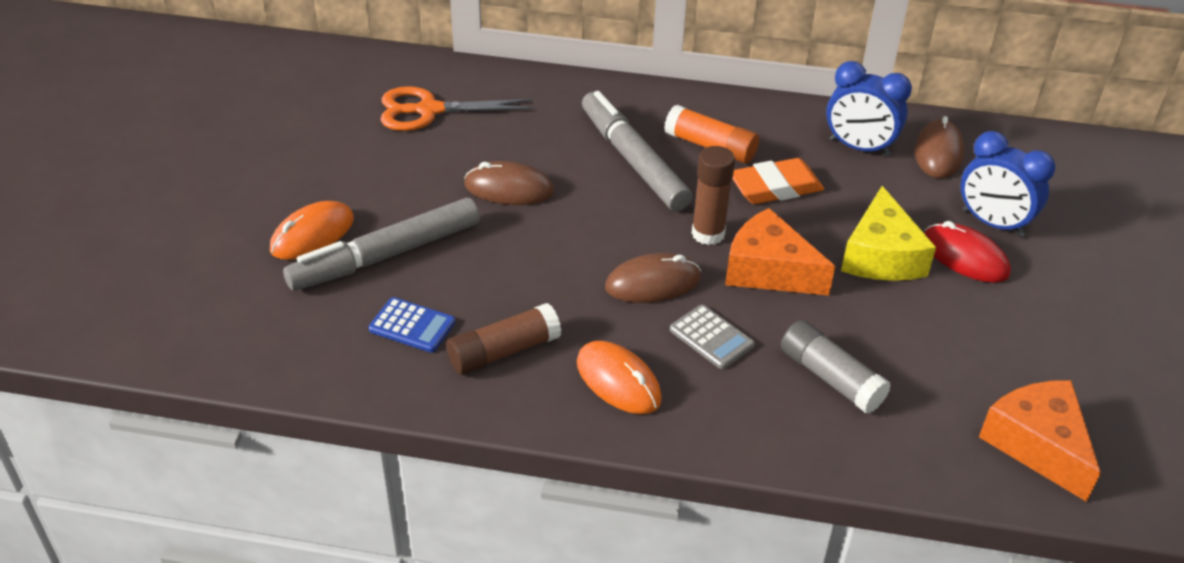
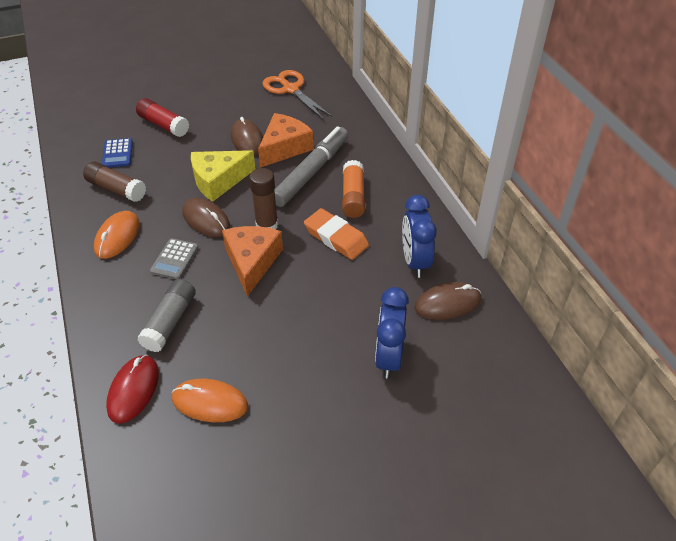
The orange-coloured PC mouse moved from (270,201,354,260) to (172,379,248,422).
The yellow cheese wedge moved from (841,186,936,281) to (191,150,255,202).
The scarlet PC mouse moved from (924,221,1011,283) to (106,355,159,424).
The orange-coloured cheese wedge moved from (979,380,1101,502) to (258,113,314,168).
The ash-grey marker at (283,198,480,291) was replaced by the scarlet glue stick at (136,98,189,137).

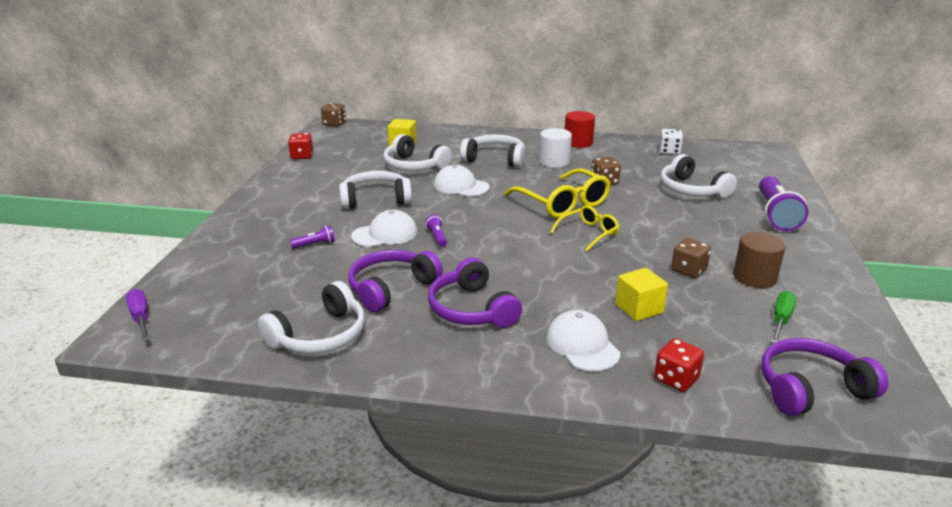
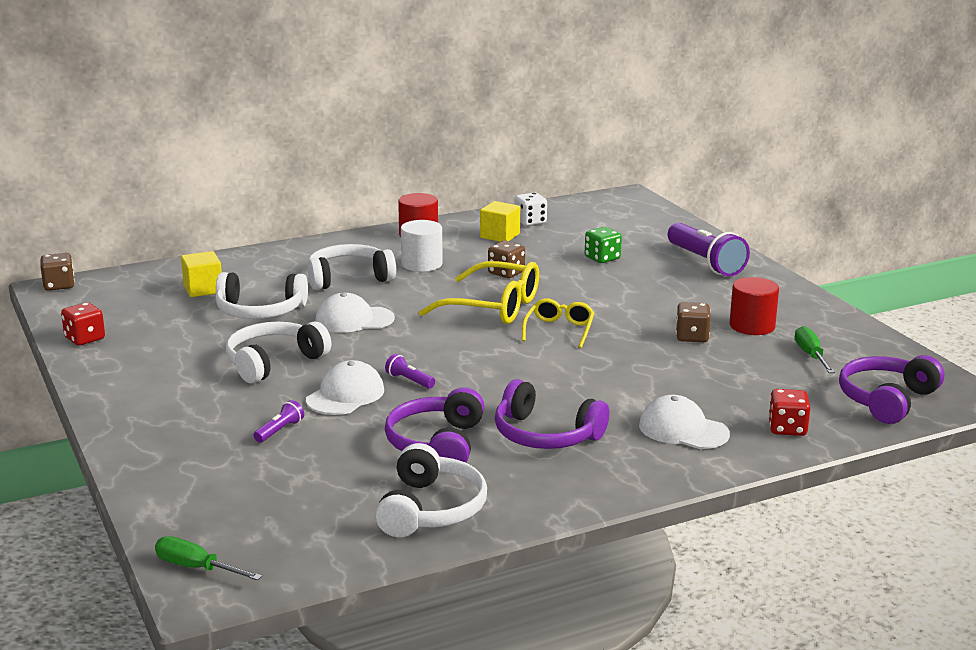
The yellow solid cube moved from (615,268,668,321) to (480,201,520,242).
The pure white over-ear headphones at (660,154,737,199) was replaced by the green die at (585,227,622,263).
The royal purple flat screwdriver at (126,289,149,341) became the green flat screwdriver at (155,536,262,580).
The brown solid cylinder at (733,232,786,288) became the scarlet solid cylinder at (729,277,779,335).

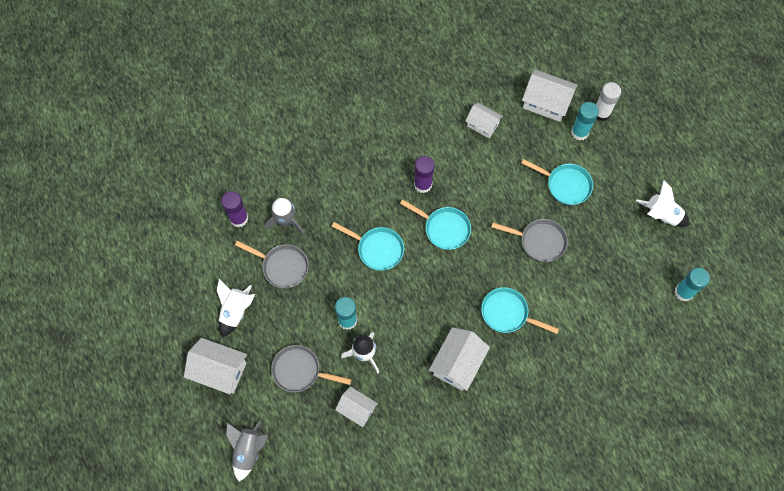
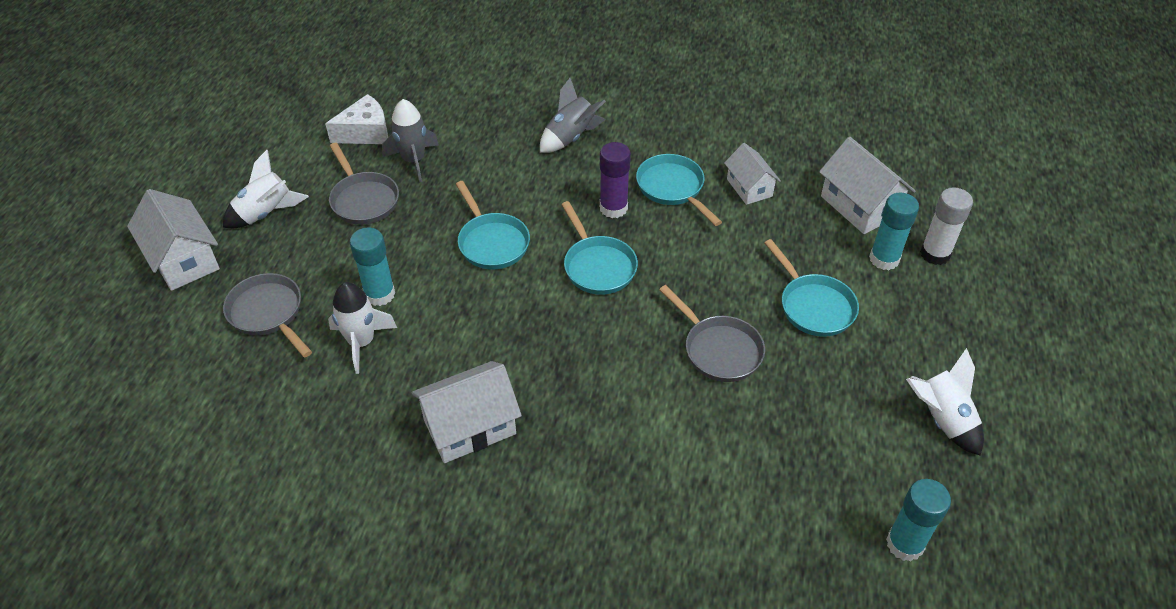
The pure white house at (335,386,378,427) disappeared.
The ash-grey spaceship moved from (226,420,268,482) to (540,78,606,153).
The teal pan moved from (481,287,559,334) to (636,154,722,226).
The royal purple glue stick at (221,191,248,227) was replaced by the pure white cheese wedge at (325,94,388,144).

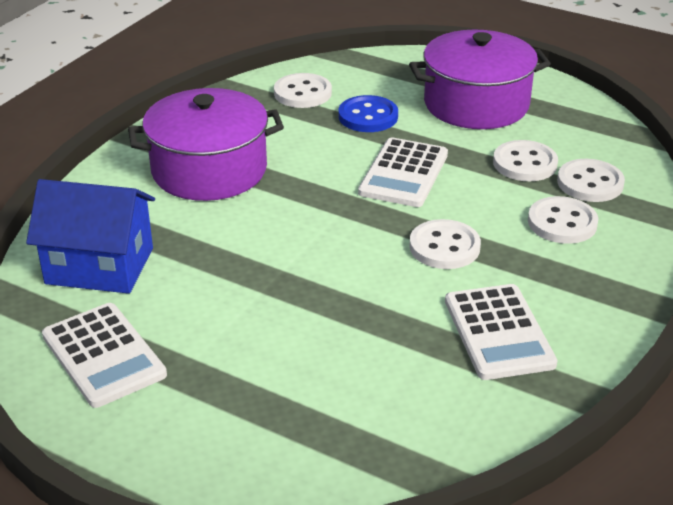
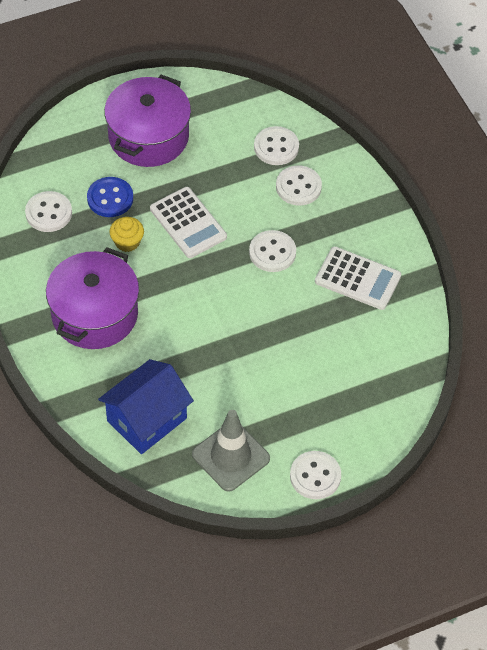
The yellow cupcake at (109,217,144,252) appeared.
The pure white sewing button moved from (493,140,558,181) to (290,451,341,499).
The pure white calculator at (42,303,167,408) was replaced by the ash-grey road cone at (192,410,270,492).

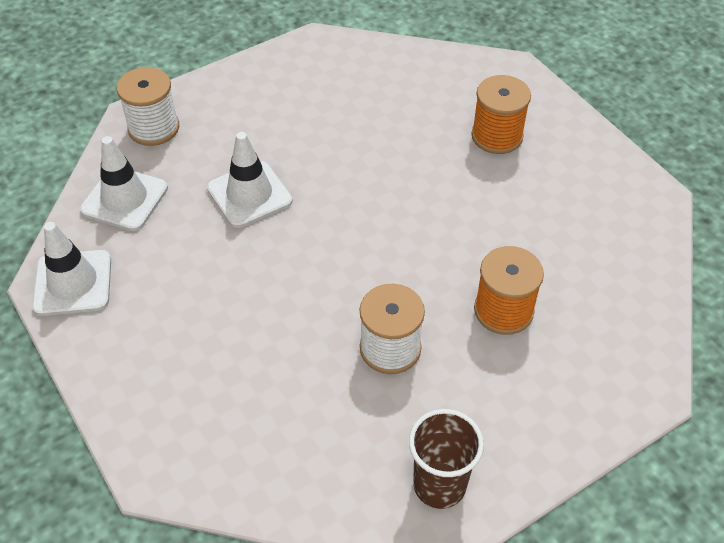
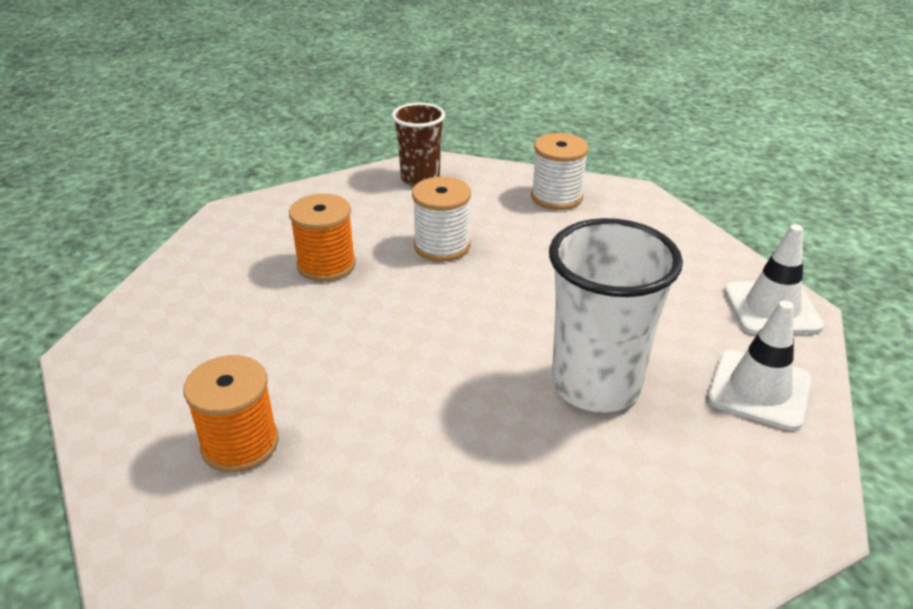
The pure white reel of thread moved from (117,67,179,146) to (531,133,589,210).
The pure white road cone at (207,132,292,228) was replaced by the pure white cup at (549,218,683,412).

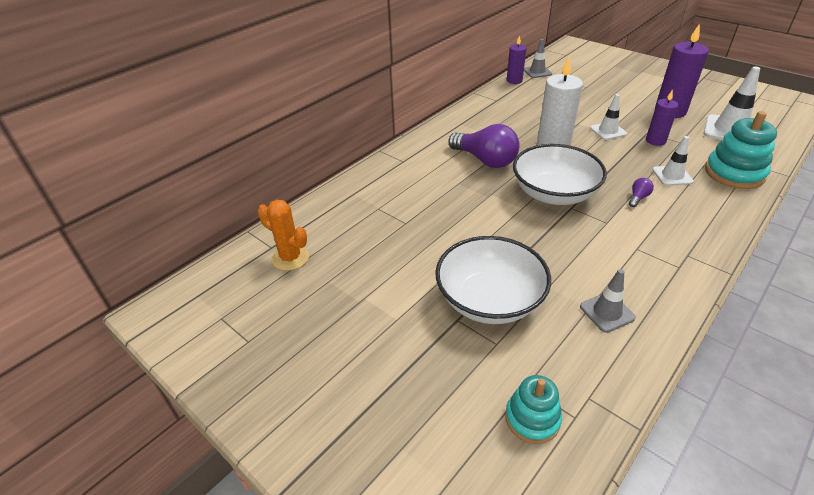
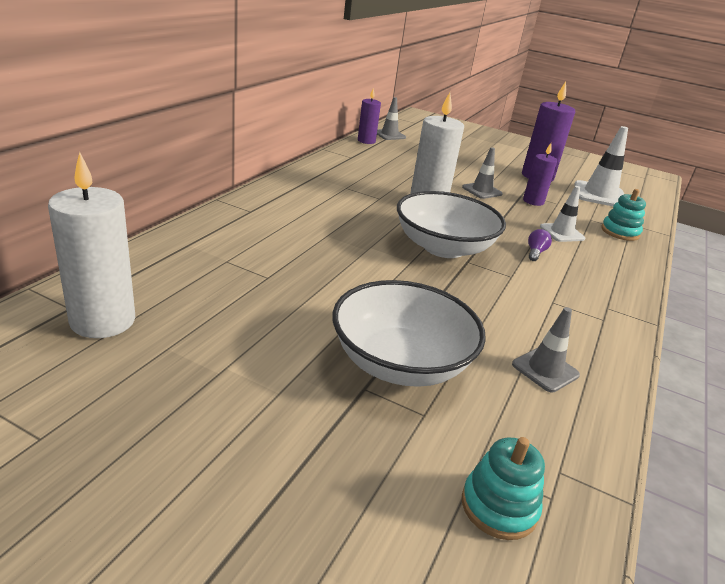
The royal purple light bulb at (448,124,520,168) disappeared.
The orange-coloured saguaro cactus at (258,200,309,271) was replaced by the pure white pillar candle at (48,152,135,338).
The pure white road cone at (590,94,627,140) became the ash-grey road cone at (462,147,503,199).
The teal stacking toy at (705,111,777,189) changed to 0.63 times the size.

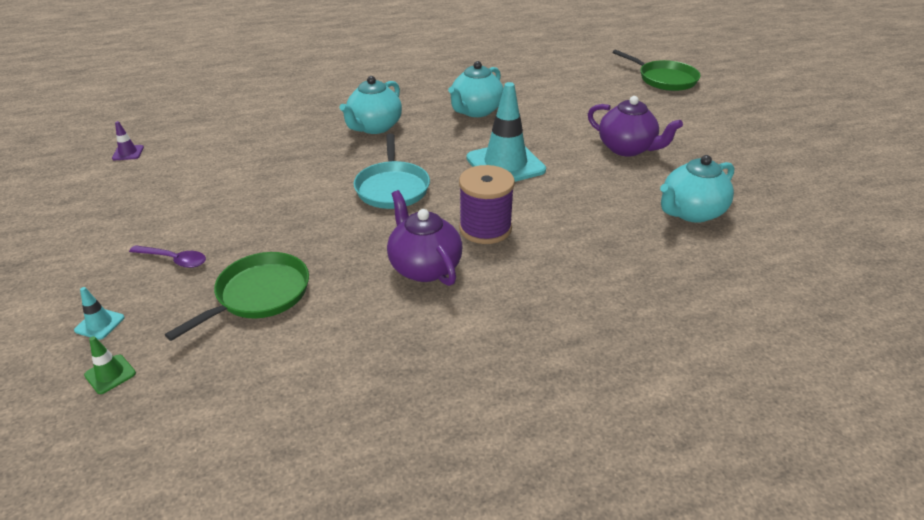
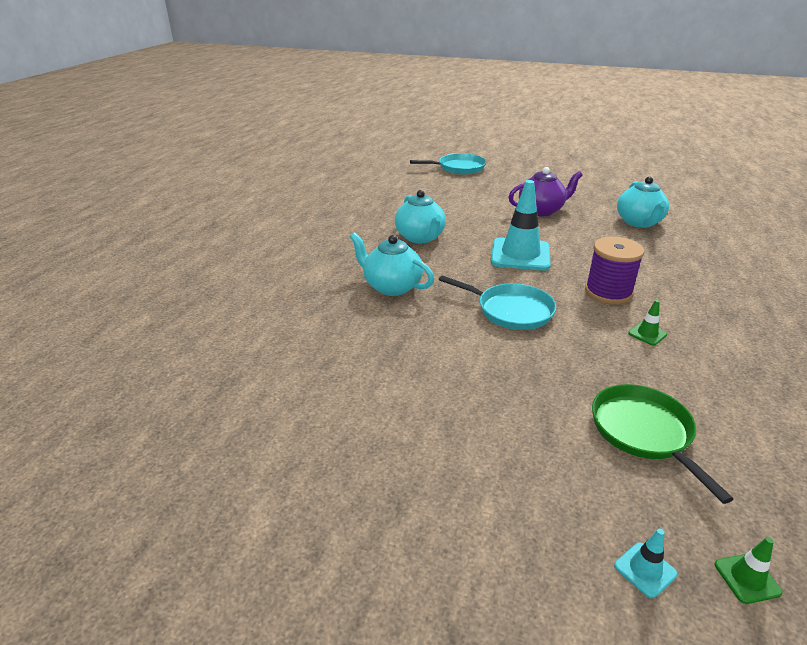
The royal purple road cone at (112,121,144,160) disappeared.
The royal purple teaspoon at (129,245,206,268) disappeared.
The royal purple tea pot at (387,190,463,286) was replaced by the green road cone at (628,300,667,346).
The green pan at (613,50,701,91) became the teal pan at (410,153,486,174).
The teal tea pot at (339,76,402,134) turned 150 degrees clockwise.

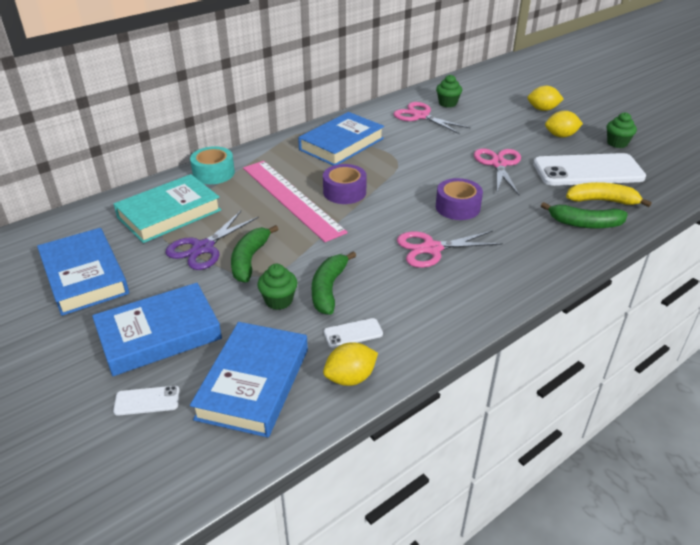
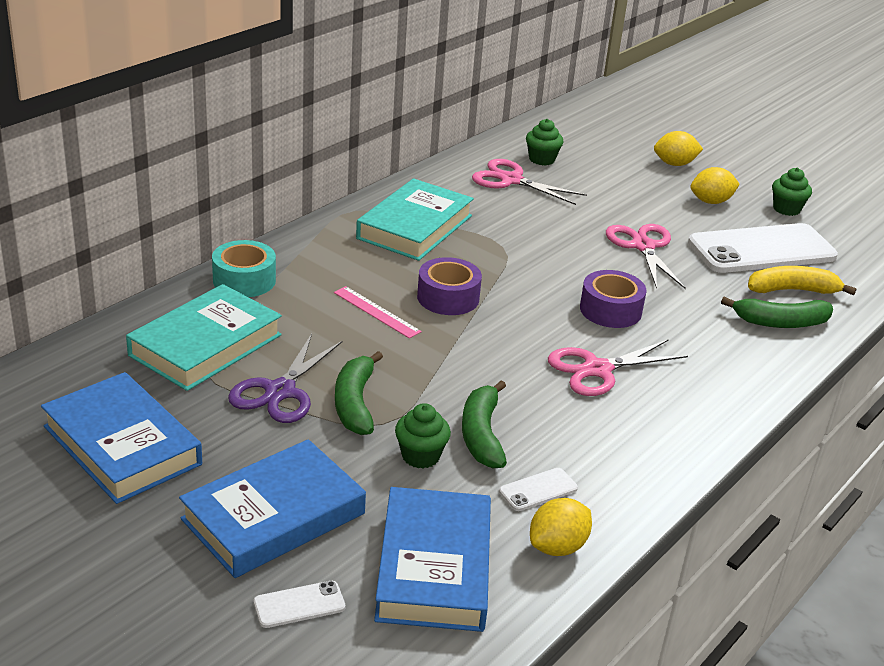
The royal blue hardback at (298,112,384,166) became the teal hardback at (356,178,474,261).
The rose-pink ruler at (243,161,348,242) changed to 0.46 times the size.

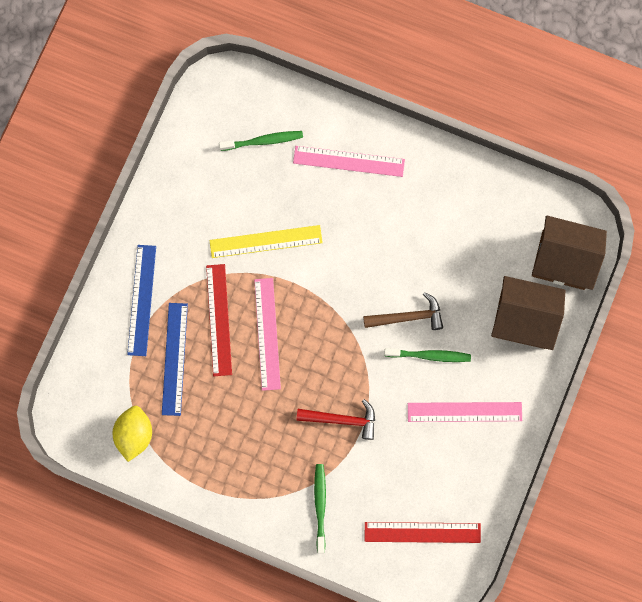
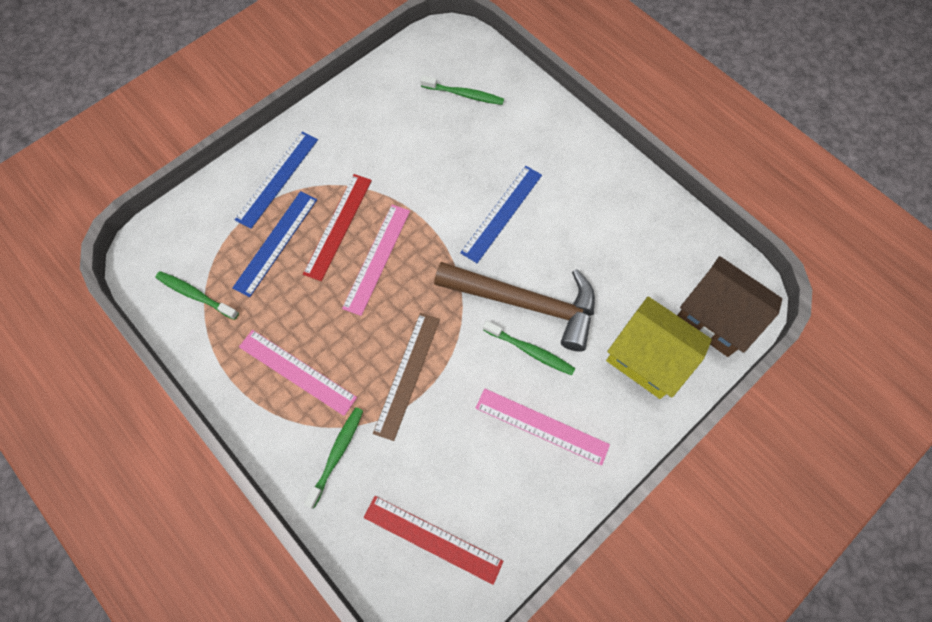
The yellow ruler at (209,225,323,258) disappeared.
The royal blue ruler at (460,166,542,263) appeared.
The rose-pink ruler moved from (293,146,405,177) to (239,330,357,416).
The yellow lemon at (112,405,152,462) was replaced by the green toothbrush at (155,271,239,320).
The scarlet claw hammer at (296,399,375,440) was replaced by the brown ruler at (373,313,440,441).
The brown house at (491,276,565,350) became the yellow house at (606,296,712,399).
The brown claw hammer at (363,292,443,330) changed to 1.83 times the size.

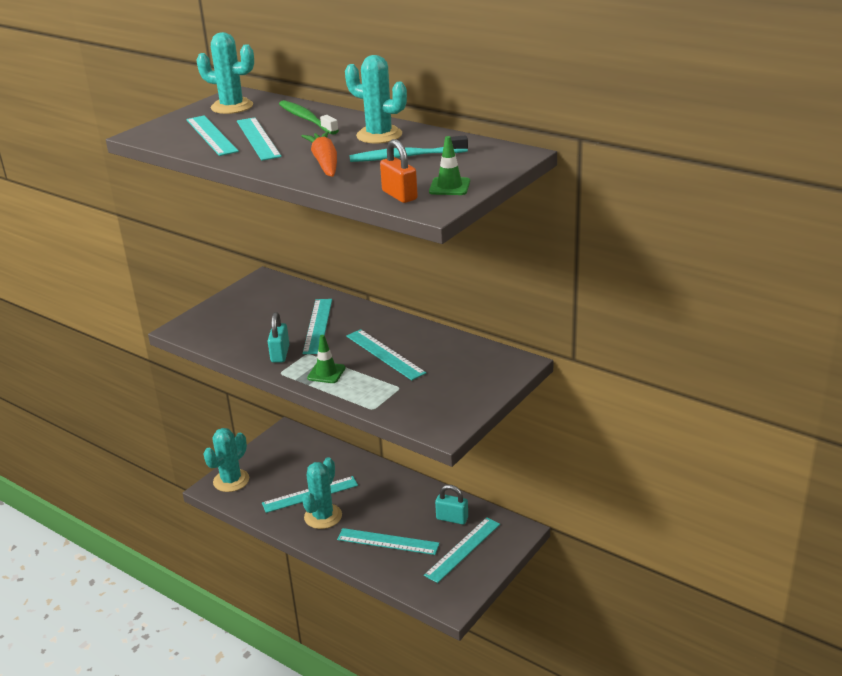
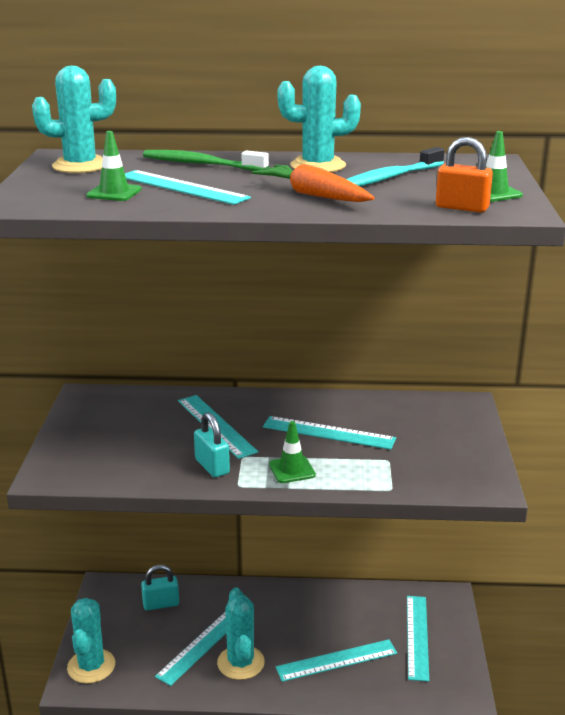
The teal padlock moved from (435,485,468,525) to (141,565,179,611).
The teal ruler at (186,115,239,156) was replaced by the green road cone at (86,131,142,201).

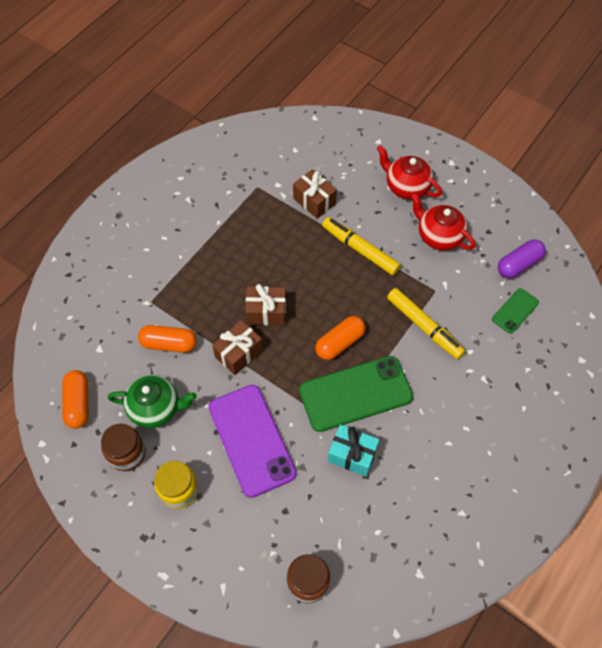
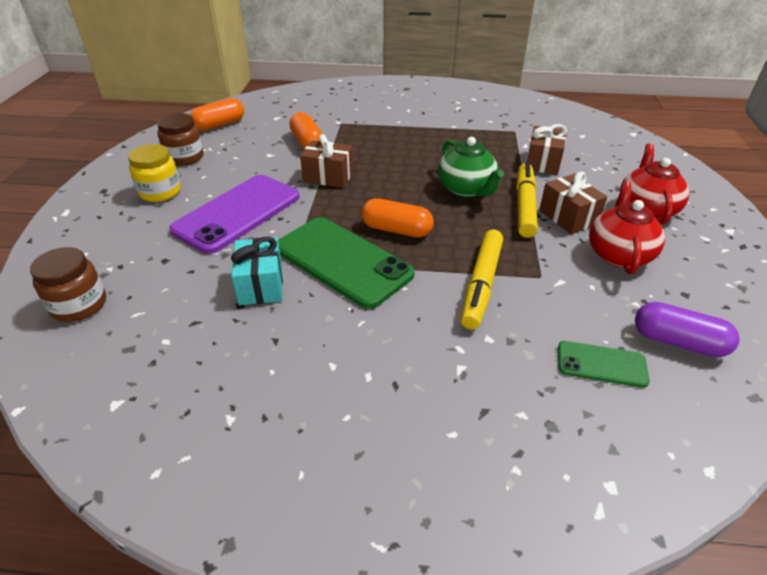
The green tea pot moved from (108,375,197,428) to (438,137,504,197).
The brown present moved from (245,284,286,325) to (539,172,607,234).

